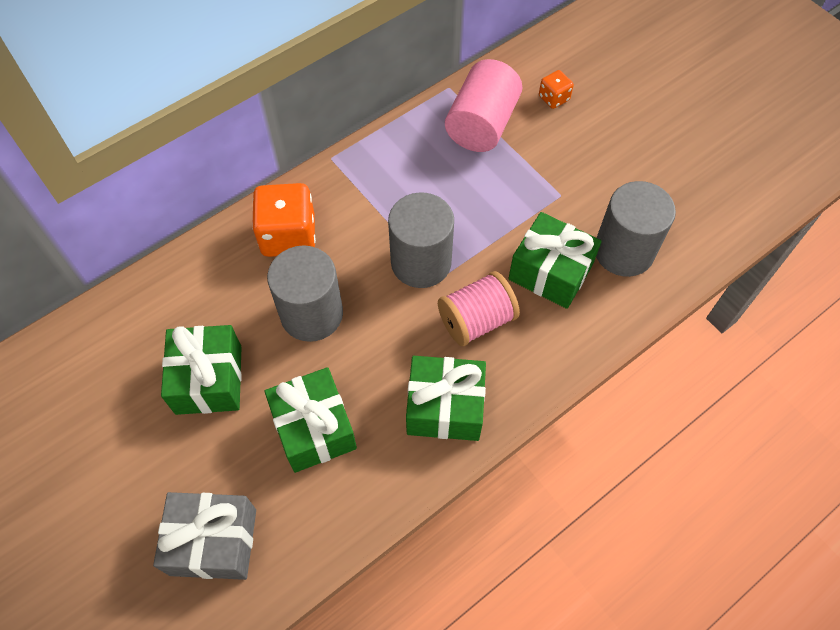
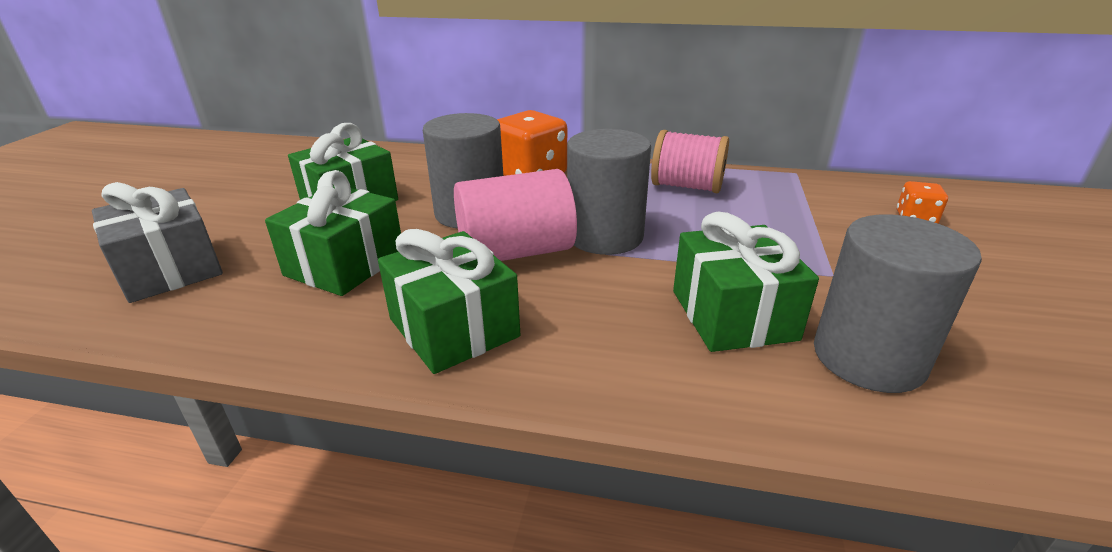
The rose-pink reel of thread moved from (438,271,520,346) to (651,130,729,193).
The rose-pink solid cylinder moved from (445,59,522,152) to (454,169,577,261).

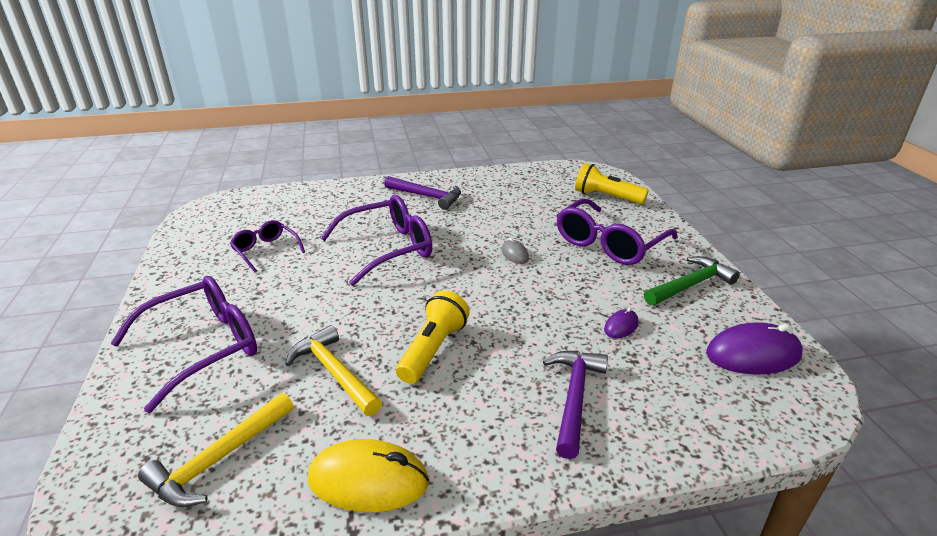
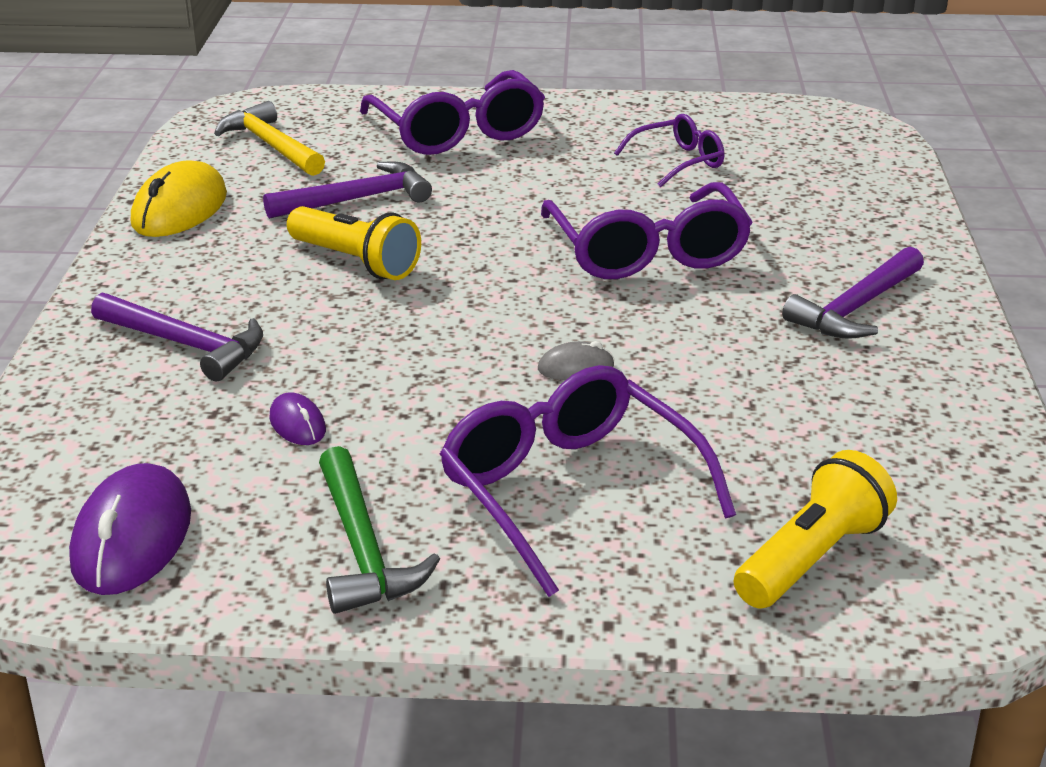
The yellow claw hammer at (285,325,382,416) became the royal purple claw hammer at (263,162,432,219).

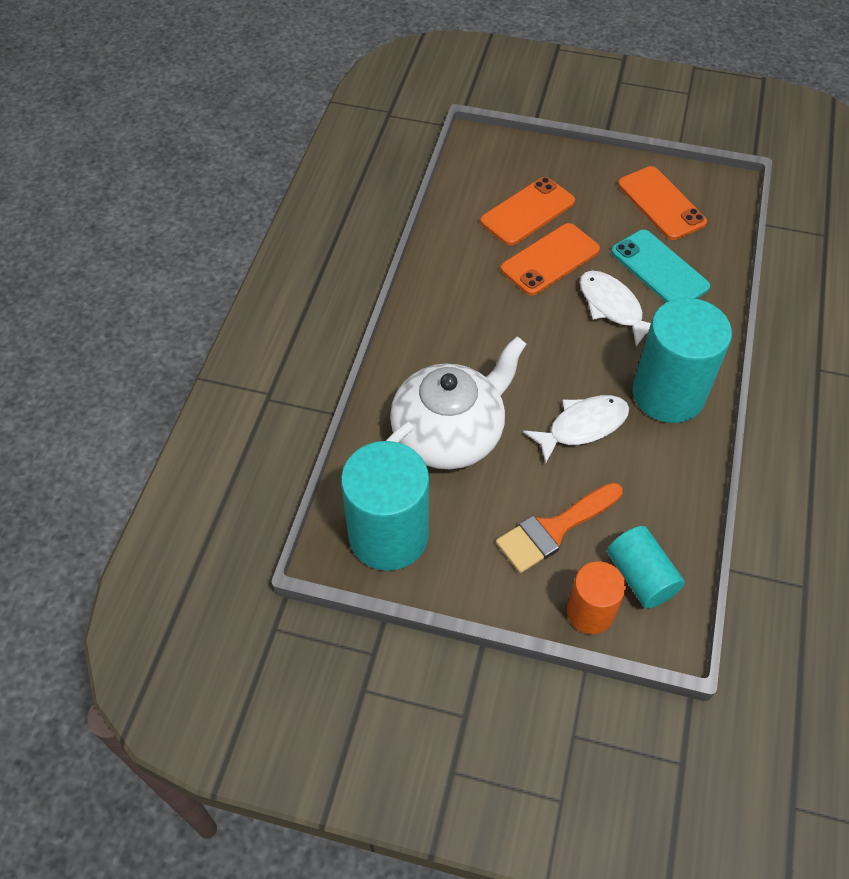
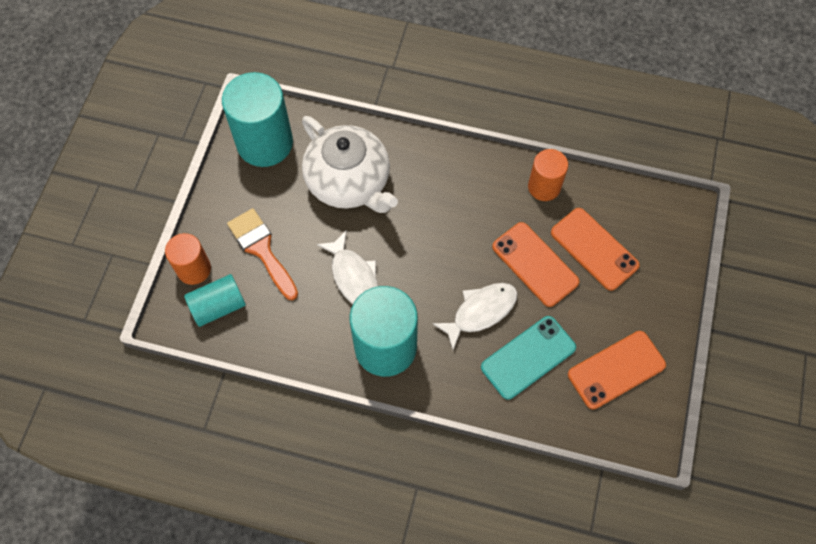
The orange-coloured solid cylinder at (528,149,568,201) appeared.

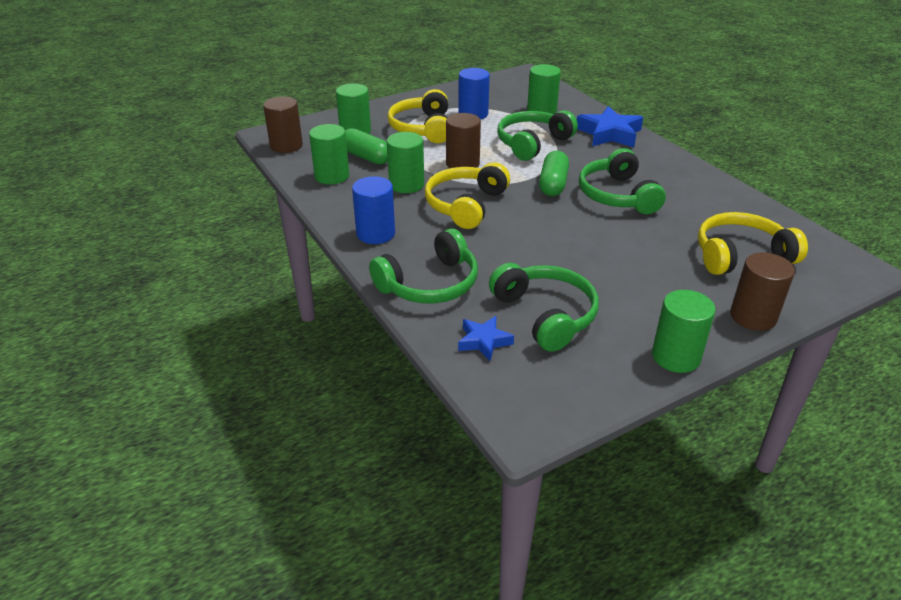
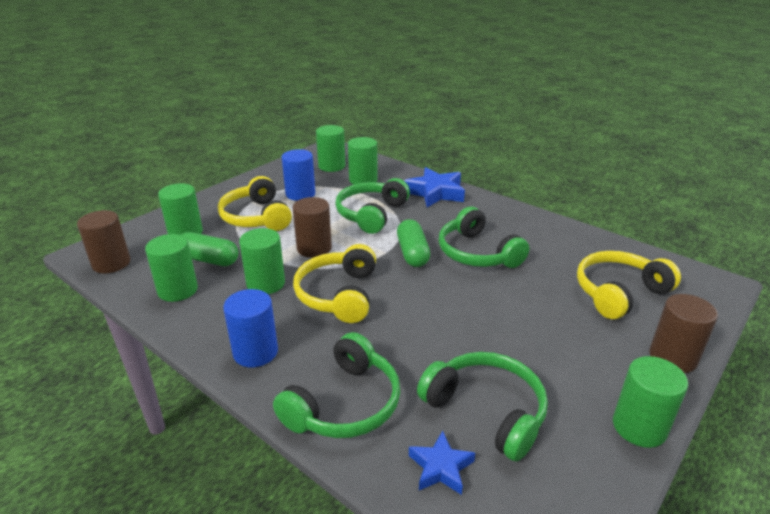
The green solid cylinder at (316,125,346,172) appeared.

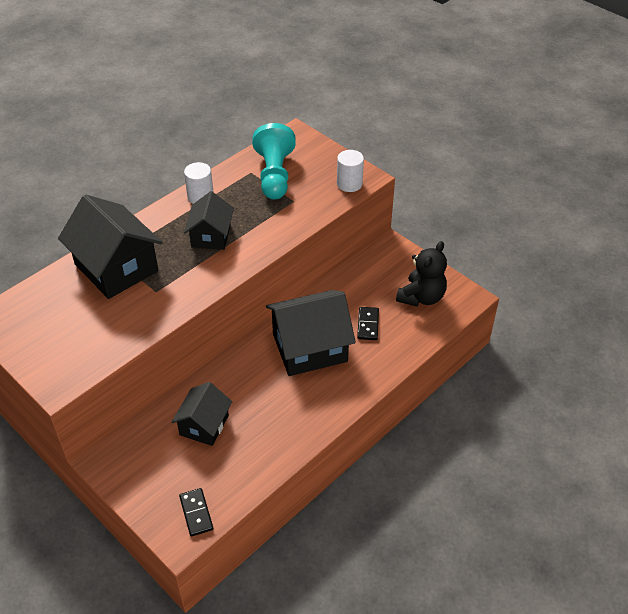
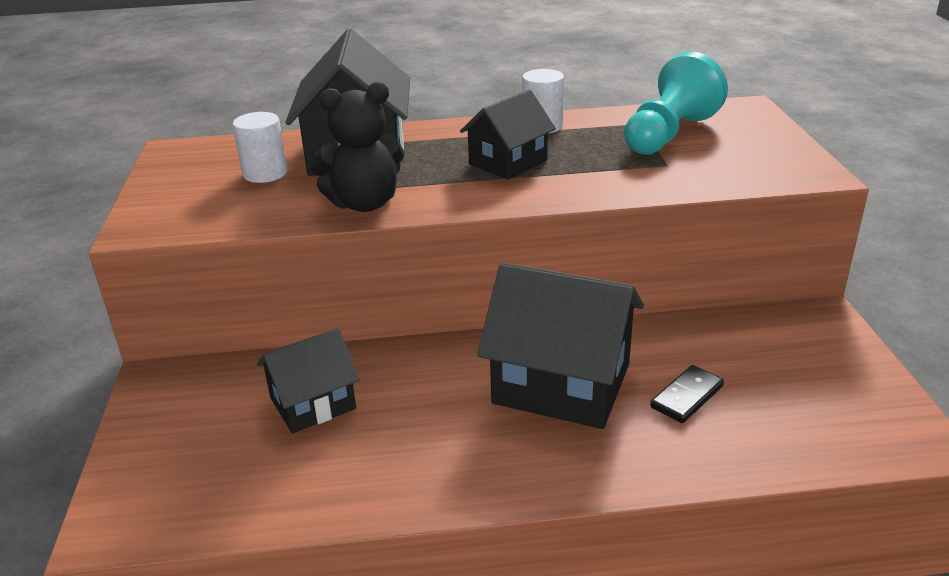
The jet-black domino tile at (179,488,213,536) disappeared.
The pure white solid cylinder moved from (337,150,364,192) to (233,112,287,183).
The jet-black teddy moved from (396,241,447,306) to (309,82,405,212).

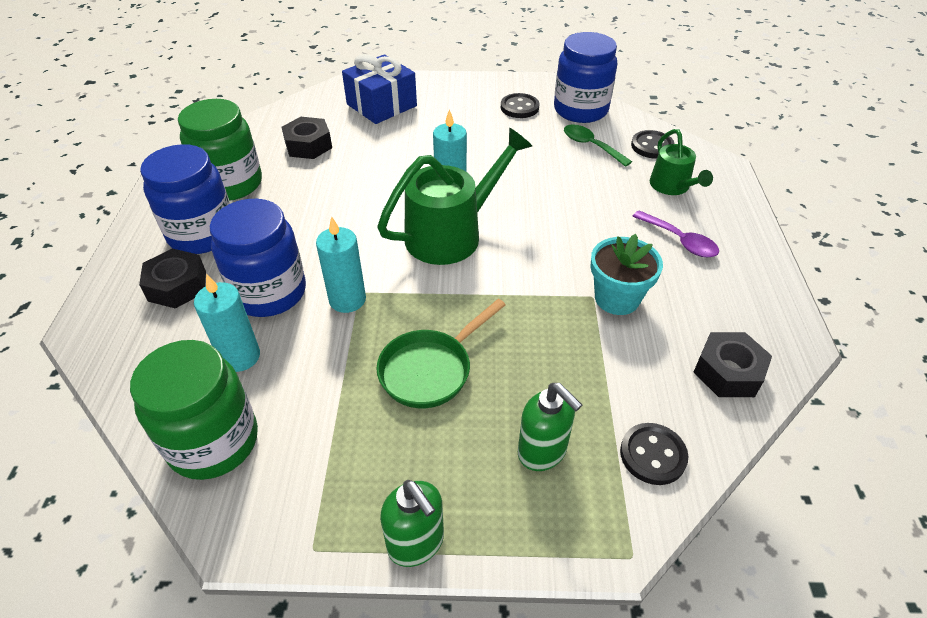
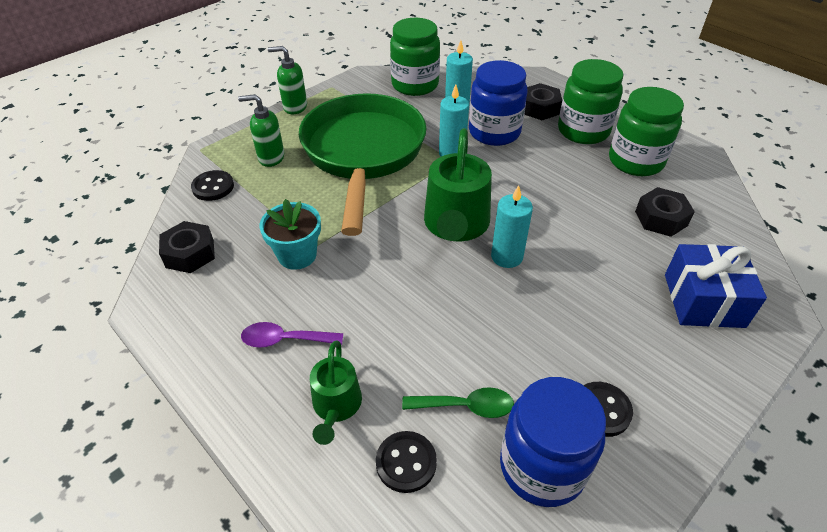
The royal blue jam jar at (140,144,230,254) became the green jam jar at (558,59,623,144).
The green watering pot at (650,129,713,195) turned 120 degrees counterclockwise.
The green pan at (376,299,506,408) changed to 2.10 times the size.

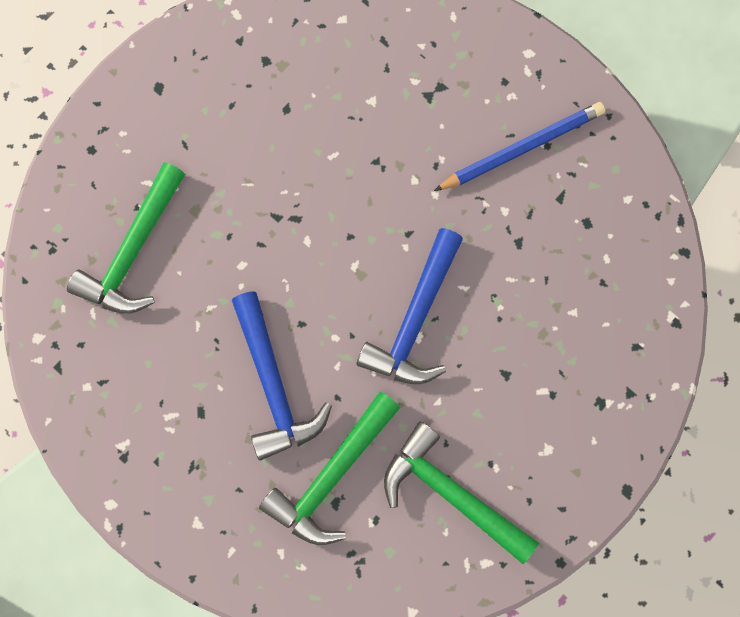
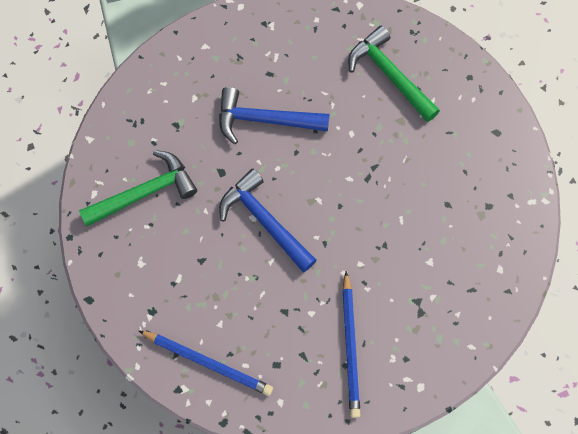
The green claw hammer at (259,392,400,545) disappeared.
The royal blue pencil at (138,330,273,396) appeared.

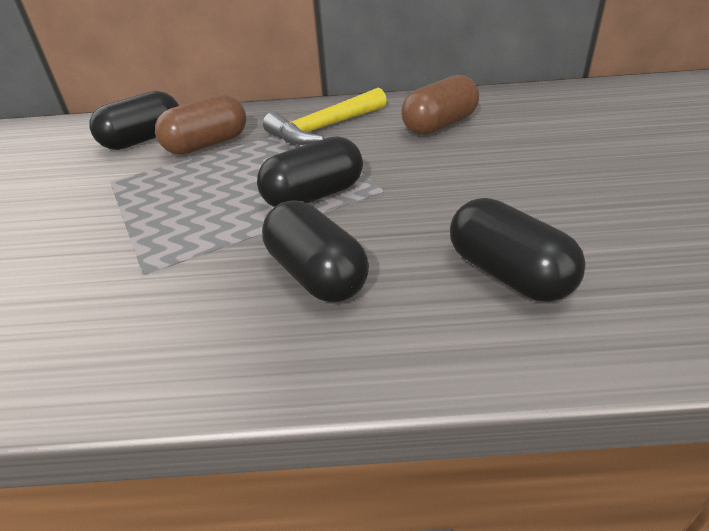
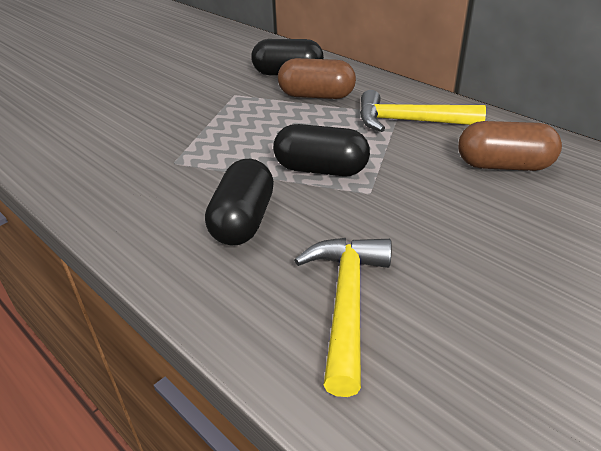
The jet-black pill shape at (450,198,586,302) was replaced by the yellow claw hammer at (294,238,392,397).

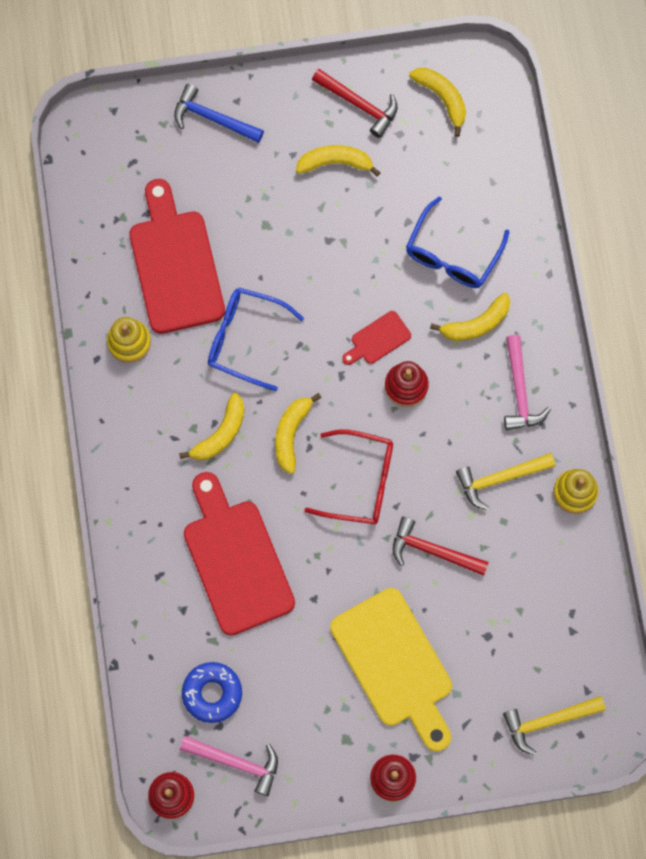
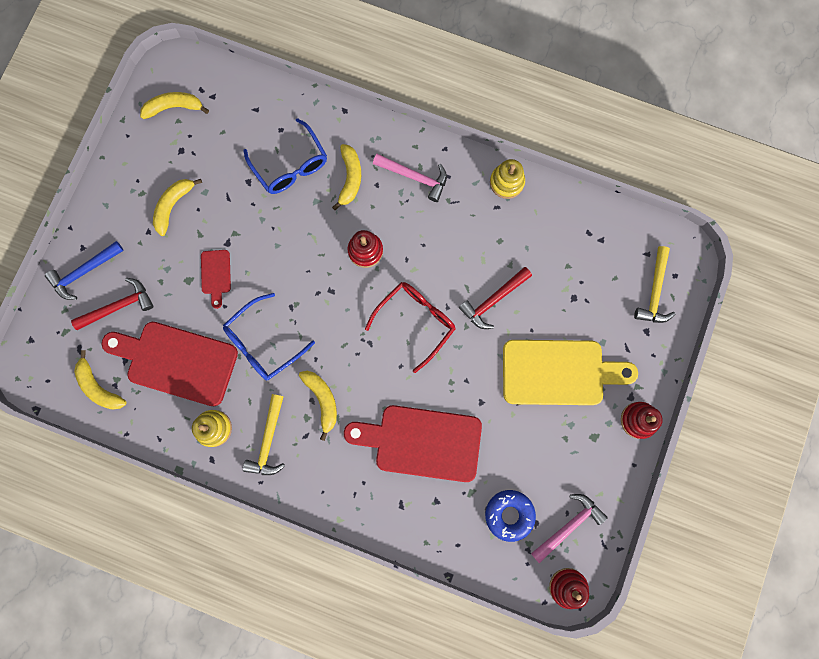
The yellow toy banana moved from (275,393,321,474) to (74,350,127,409).
The scarlet claw hammer moved from (312,69,398,138) to (71,278,154,330).
The scarlet bread board moved from (342,311,411,365) to (201,250,231,309).
The yellow claw hammer moved from (456,453,555,510) to (243,394,285,475).

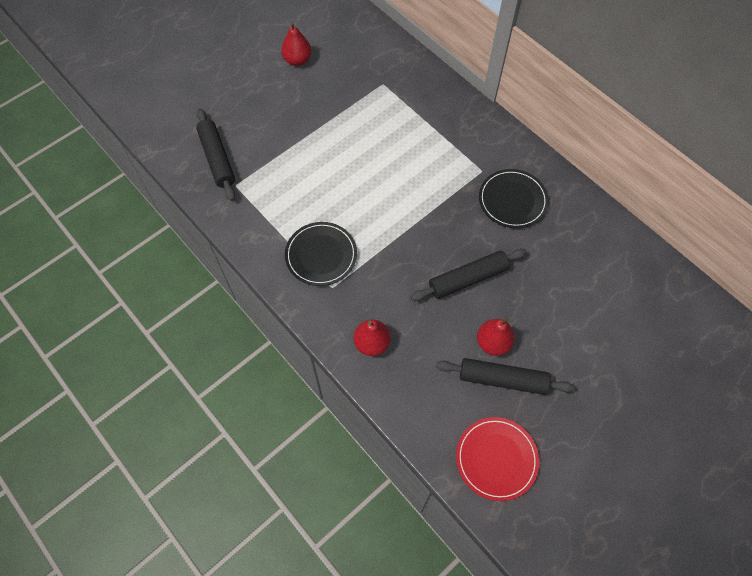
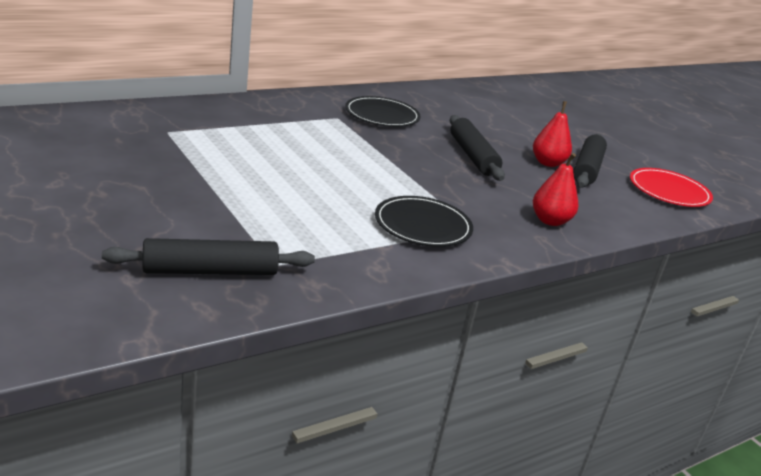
The scarlet toy pear at (281,22,312,66) disappeared.

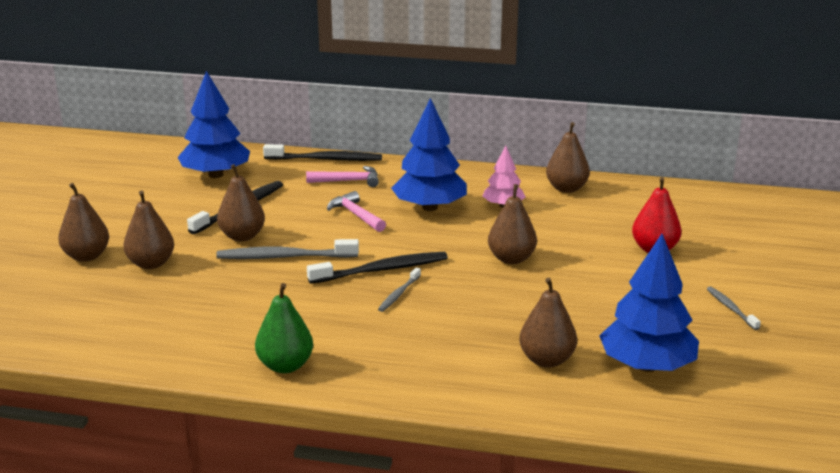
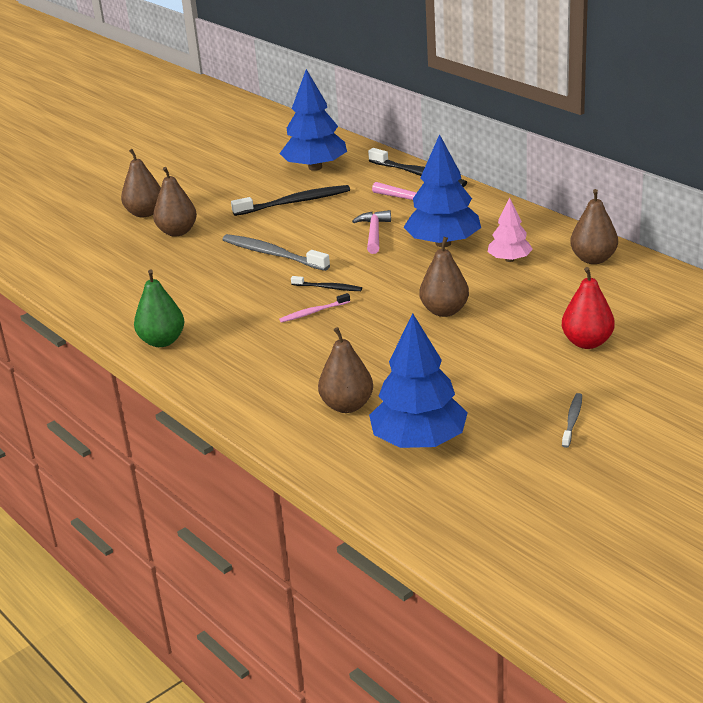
The brown toy pear at (217,164,265,241) disappeared.
The ash-grey toothbrush at (378,267,421,312) became the rose-pink toothbrush at (279,293,350,323).
The jet-black toothbrush at (307,252,448,284) changed to 0.54 times the size.

